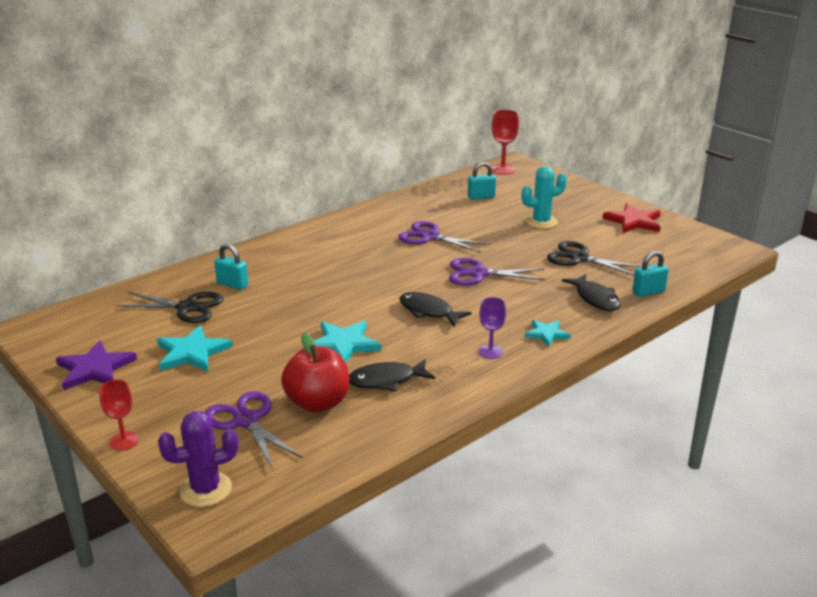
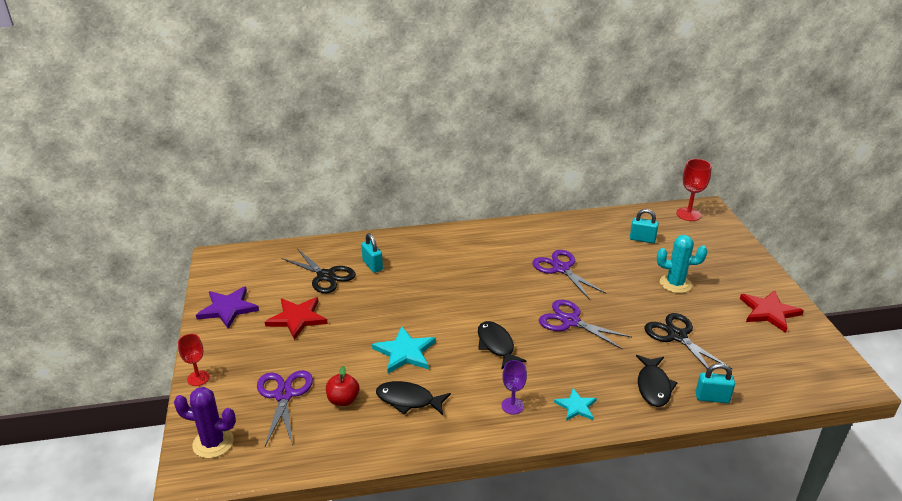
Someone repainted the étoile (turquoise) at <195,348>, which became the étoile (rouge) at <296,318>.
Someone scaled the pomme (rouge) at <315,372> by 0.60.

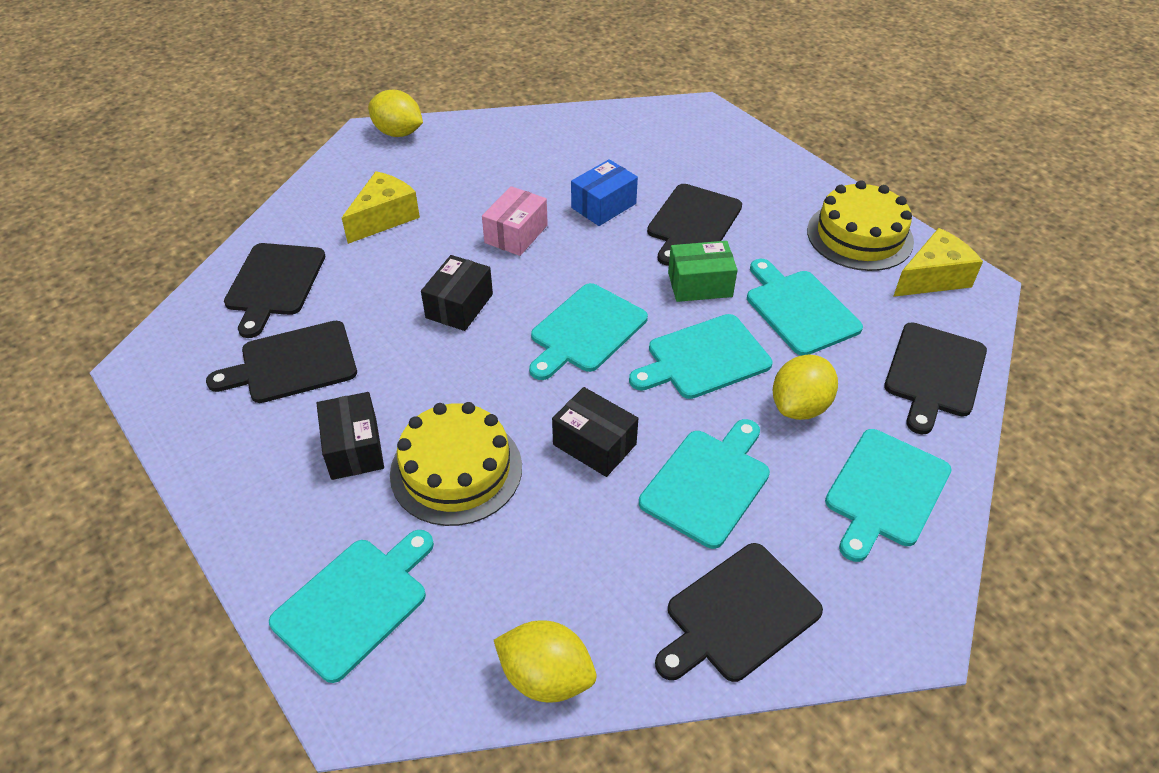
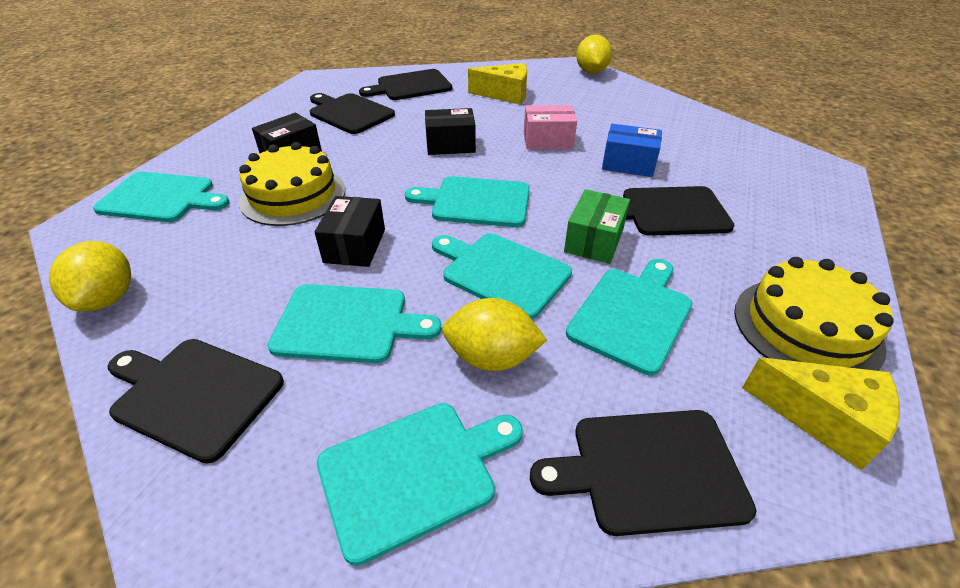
Someone rotated the planche à découper (turquoise) at <888,495> by 150 degrees clockwise.
Someone rotated the boîte (vert) at <703,271> by 60 degrees clockwise.

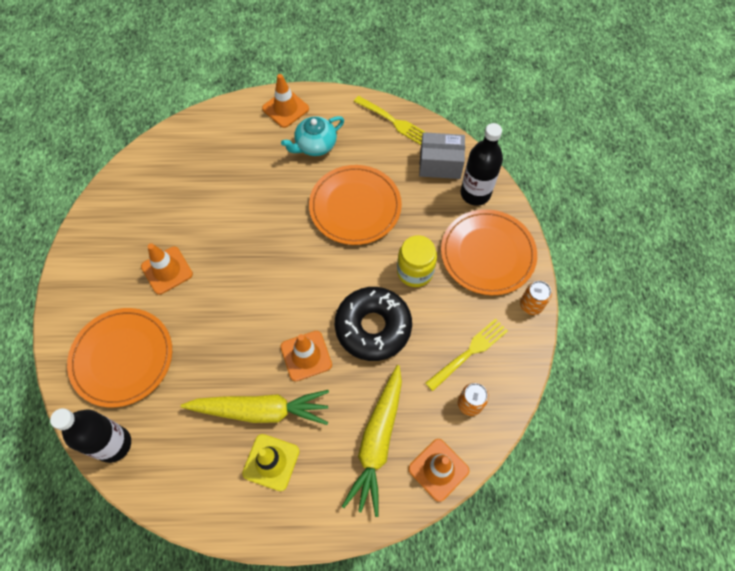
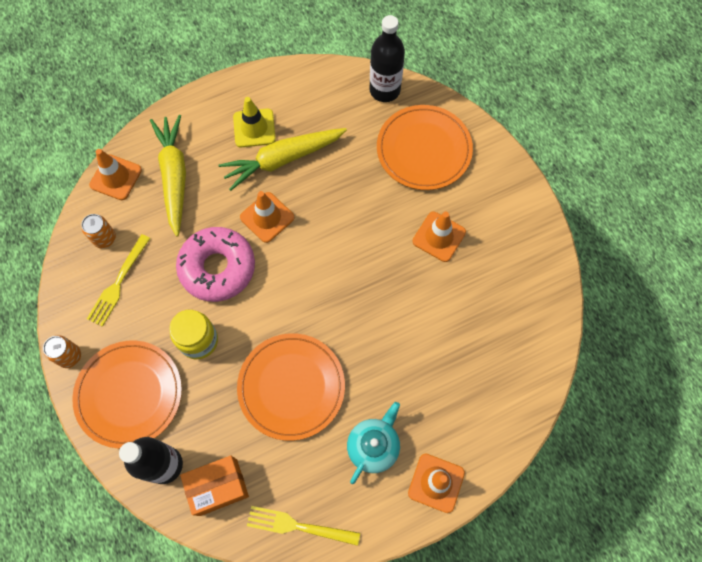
Someone repainted the beignet (noir) at <373,324>, which became the beignet (rose) at <215,264>.
Someone repainted the boîte (gris) at <442,155>, which became the boîte (orange) at <214,485>.

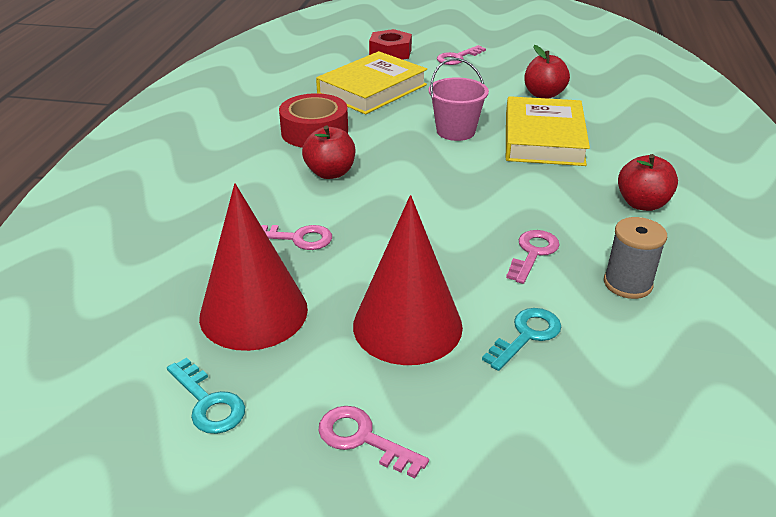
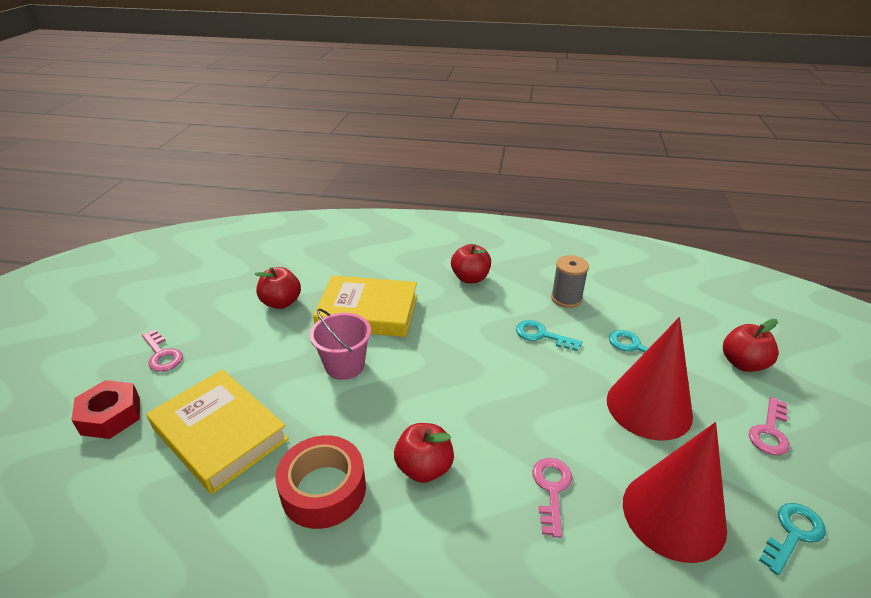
Someone repainted the clé (rose) at <533,257>, which became the clé (turquoise) at <549,335>.
Someone put down the pomme (rouge) at <751,345>.

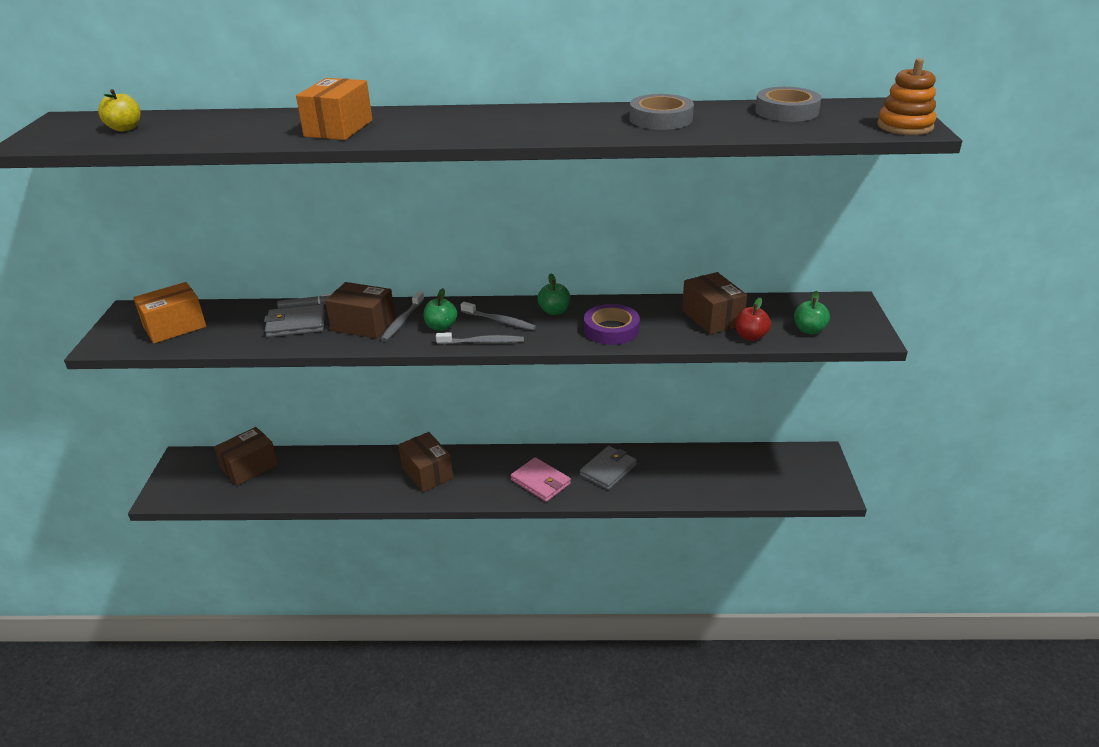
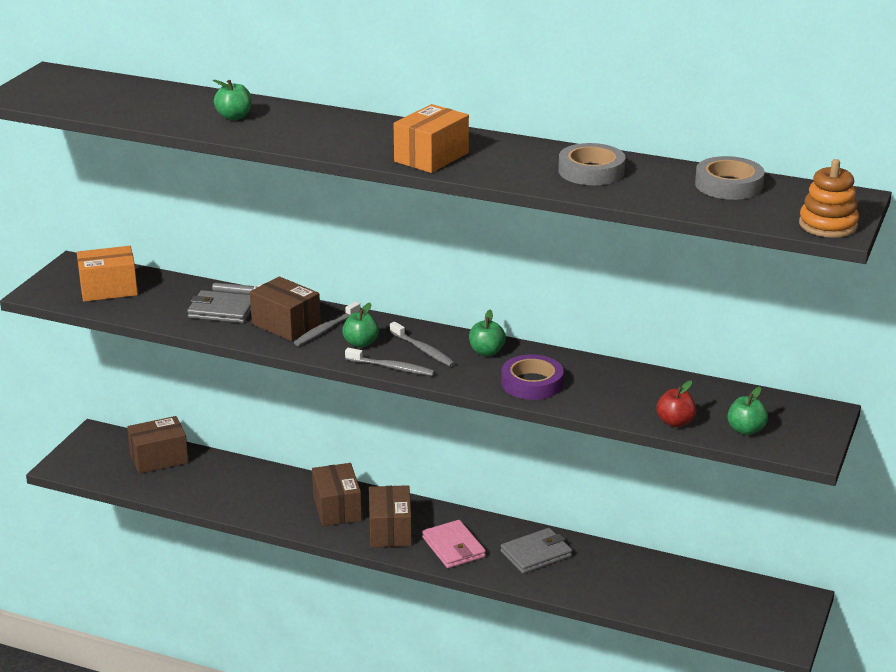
Someone put down the pomme (vert) at <232,100>.
Someone carried the boîte (marron) from <714,303> to <390,516>.
Someone carried the boîte (orange) from <334,109> to <431,138>.
Someone took away the pomme (jaune) at <119,110>.

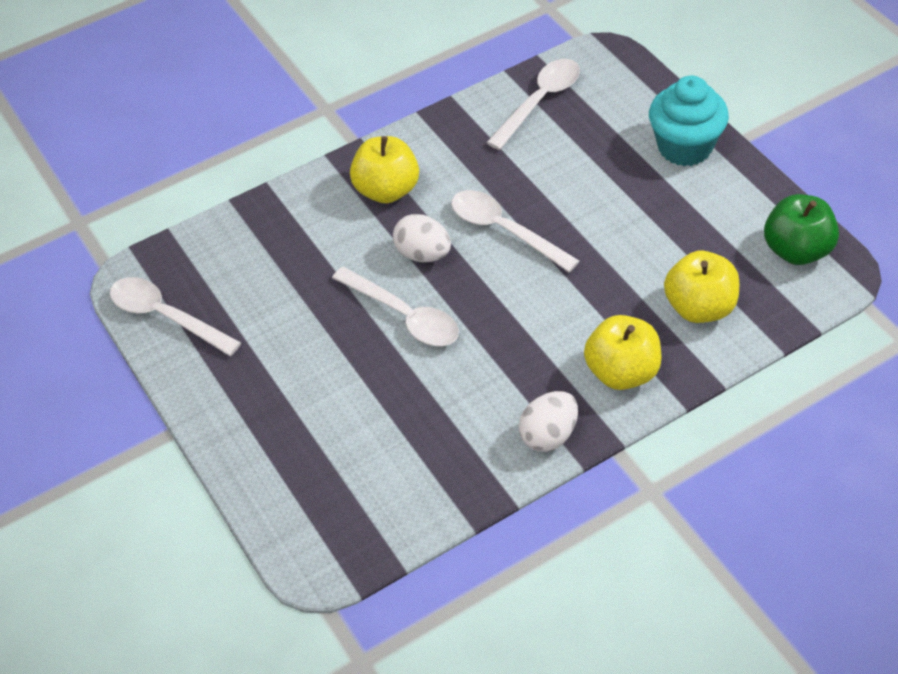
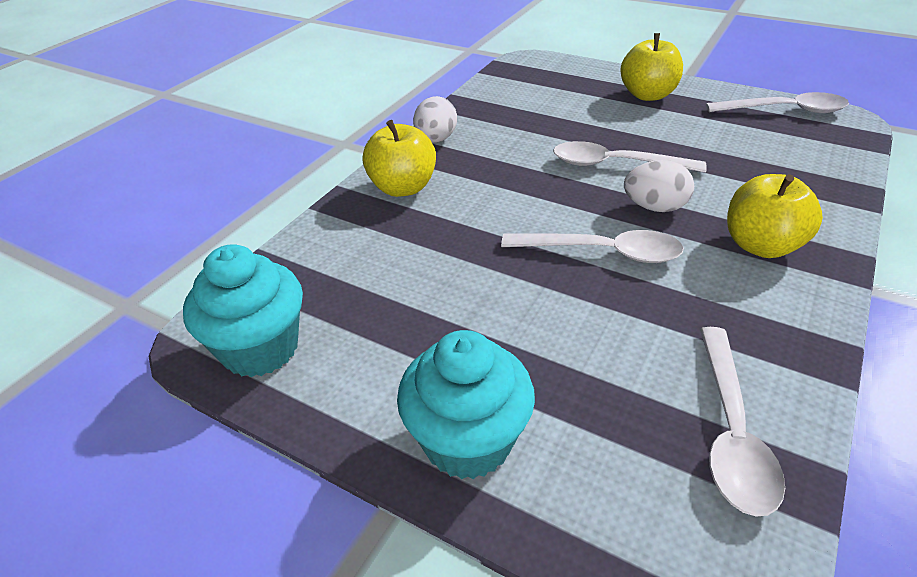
Someone swapped the pomme (vert) at <801,229> for the muffin (turquoise) at <243,310>.
Someone carried the pomme (jaune) from <701,287> to <651,67>.

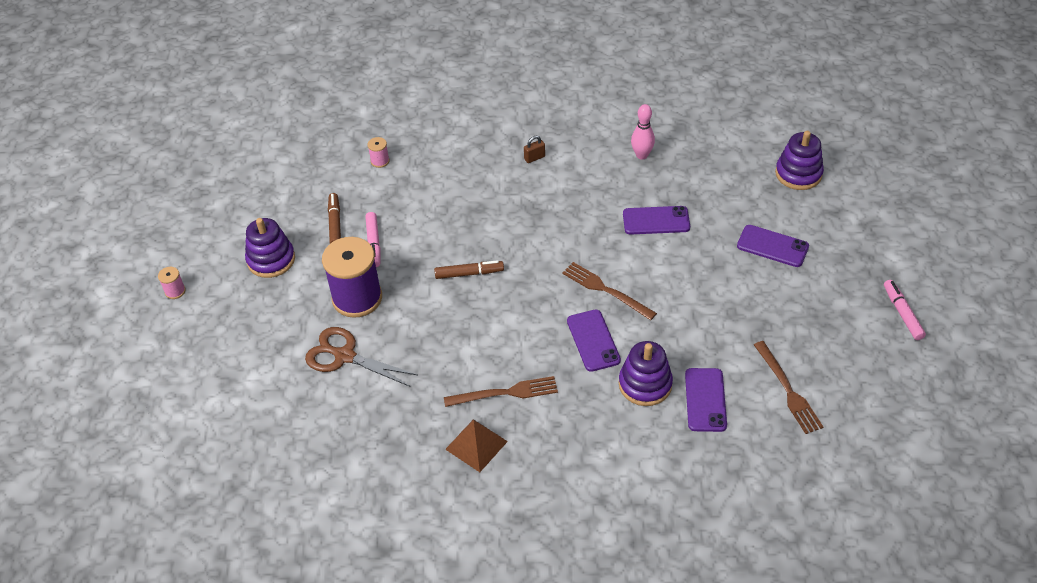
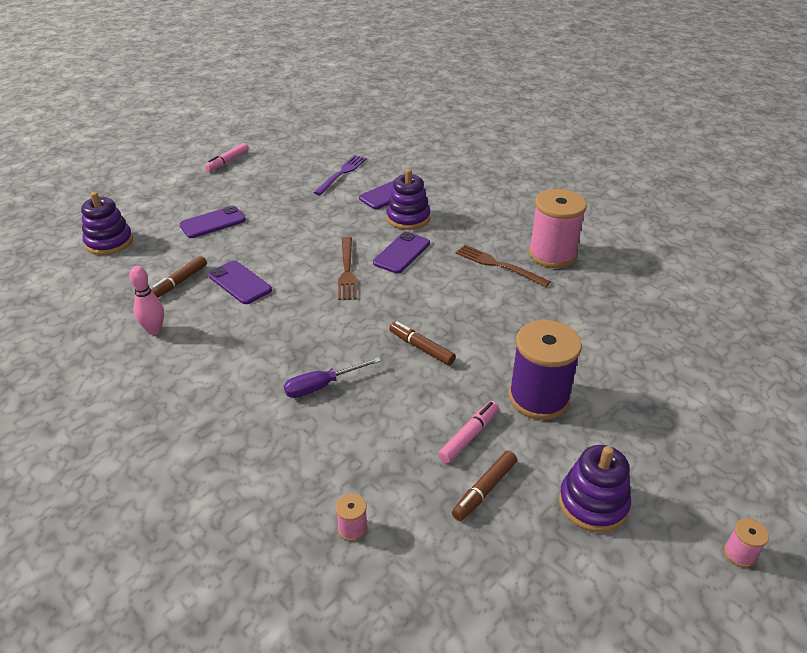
Someone put down the feutre (marron) at <179,277>.
Someone rotated the téléphone (violet) at <773,246> by 75 degrees clockwise.
Someone put down the tournevis (violet) at <332,377>.
Someone repainted the fourchette (marron) at <788,387>, which became the fourchette (violet) at <340,175>.
Someone swapped the pyramide (marron) at <476,445> for the bobine (rose) at <558,228>.
Someone took away the ciseaux (marron) at <361,357>.
Someone took away the cadenas (marron) at <534,149>.

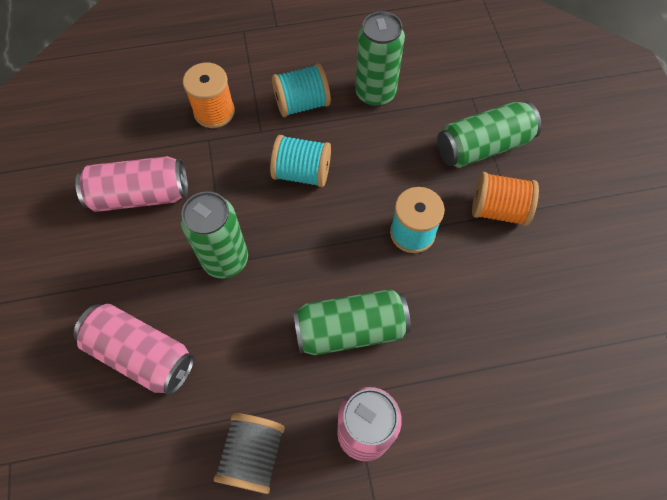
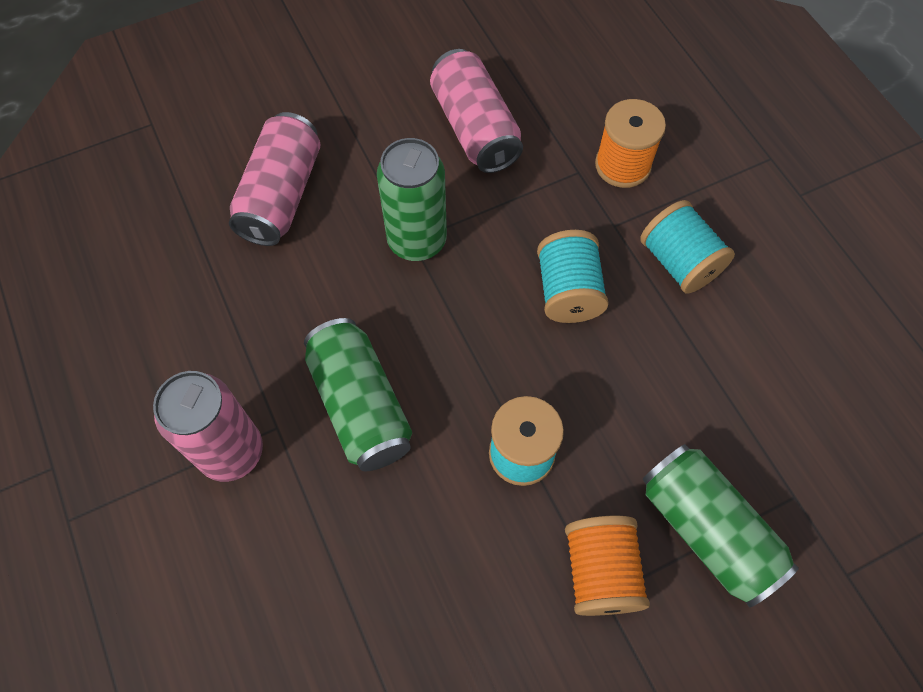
Someone took away the bobine (gris) at <249,453>.
Someone took away the canette (vert) at <380,59>.

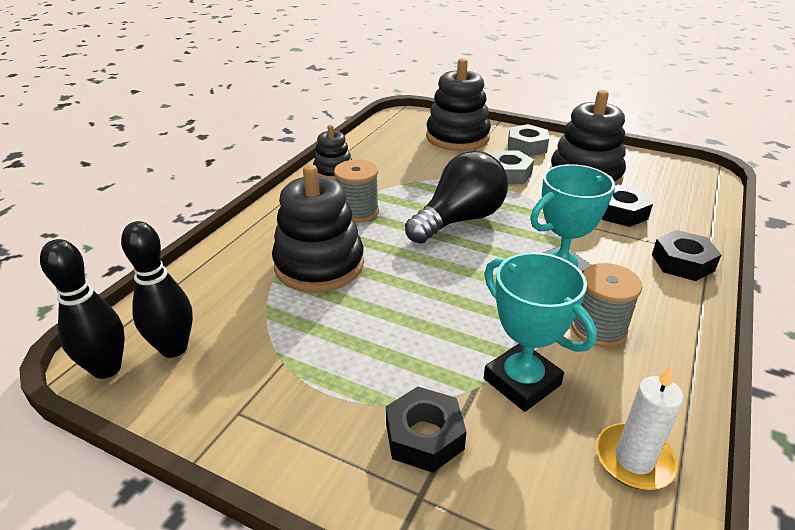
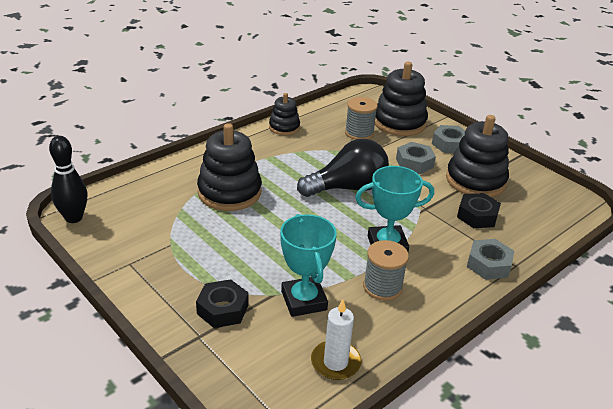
Someone carried the bobine (gris) from <356,191> to <361,118>.
Someone repainted the écrou (noir) at <687,255>, which became the écrou (gris) at <490,259>.
Someone took away the quille (noir) at <157,289>.

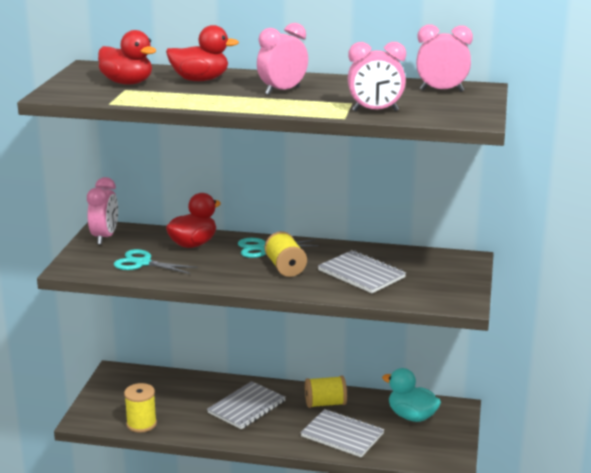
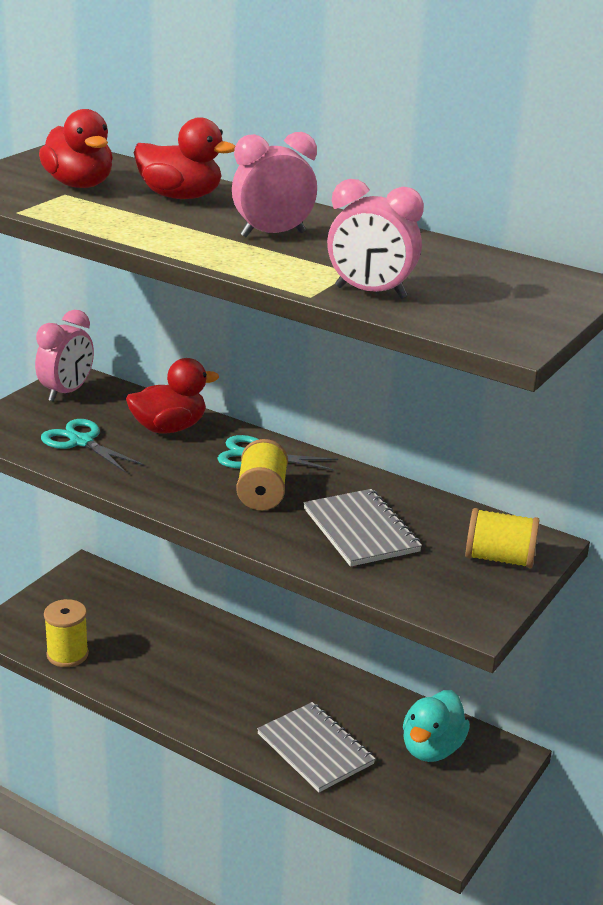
Someone rotated the canard (turquoise) at <411,395> by 120 degrees counterclockwise.
Someone carried the bobine (jaune) from <326,392> to <503,538>.
Someone took away the carnet (gris) at <246,405>.
Someone took away the réveil (rose) at <444,58>.

